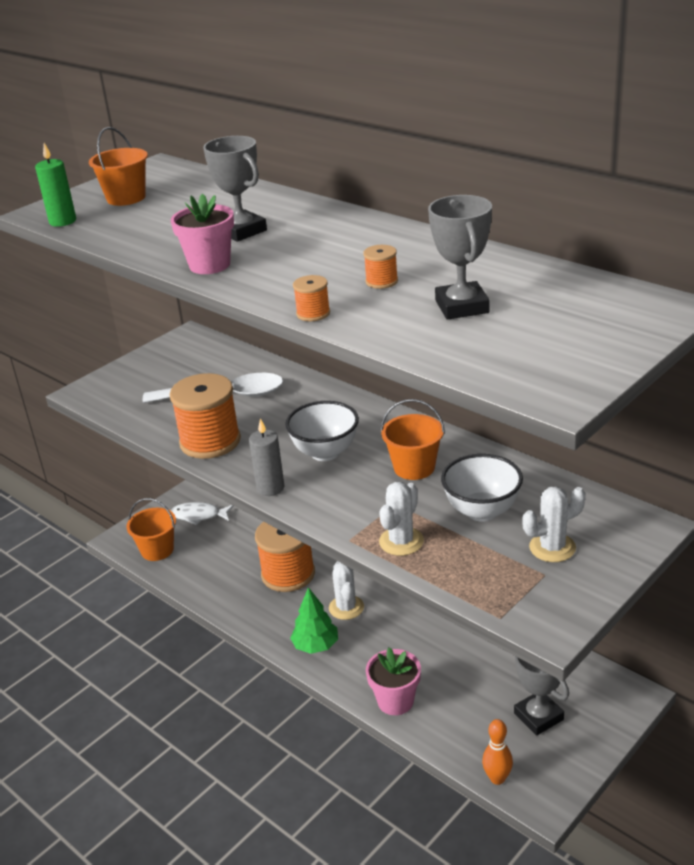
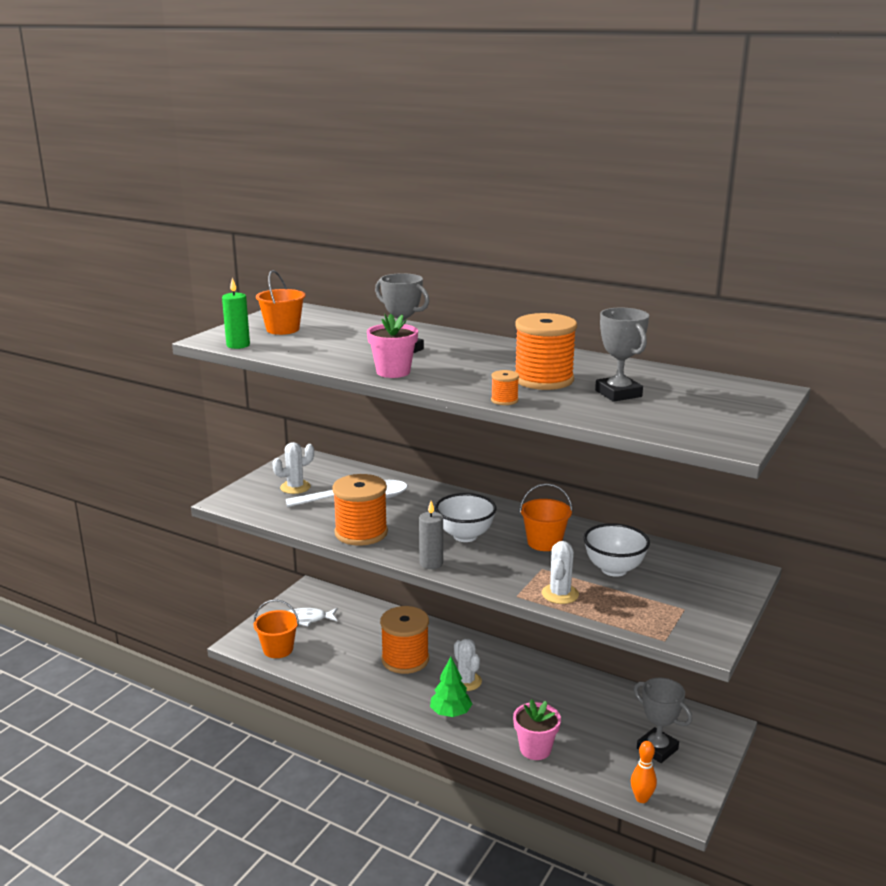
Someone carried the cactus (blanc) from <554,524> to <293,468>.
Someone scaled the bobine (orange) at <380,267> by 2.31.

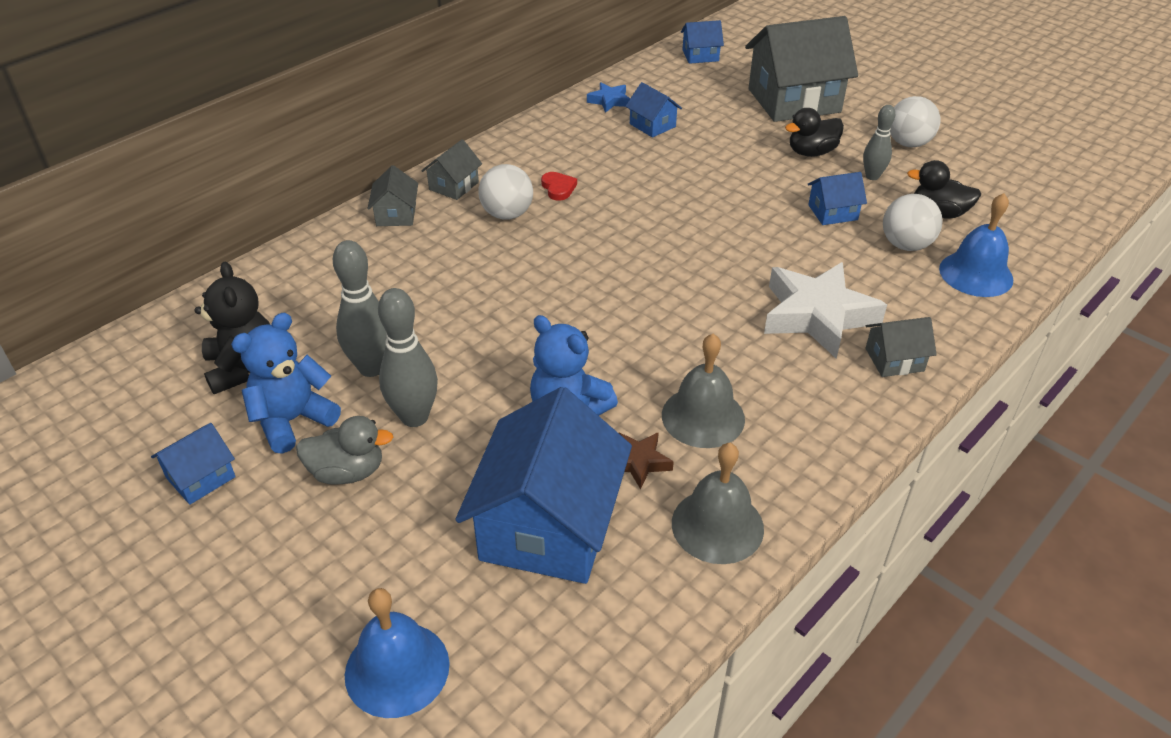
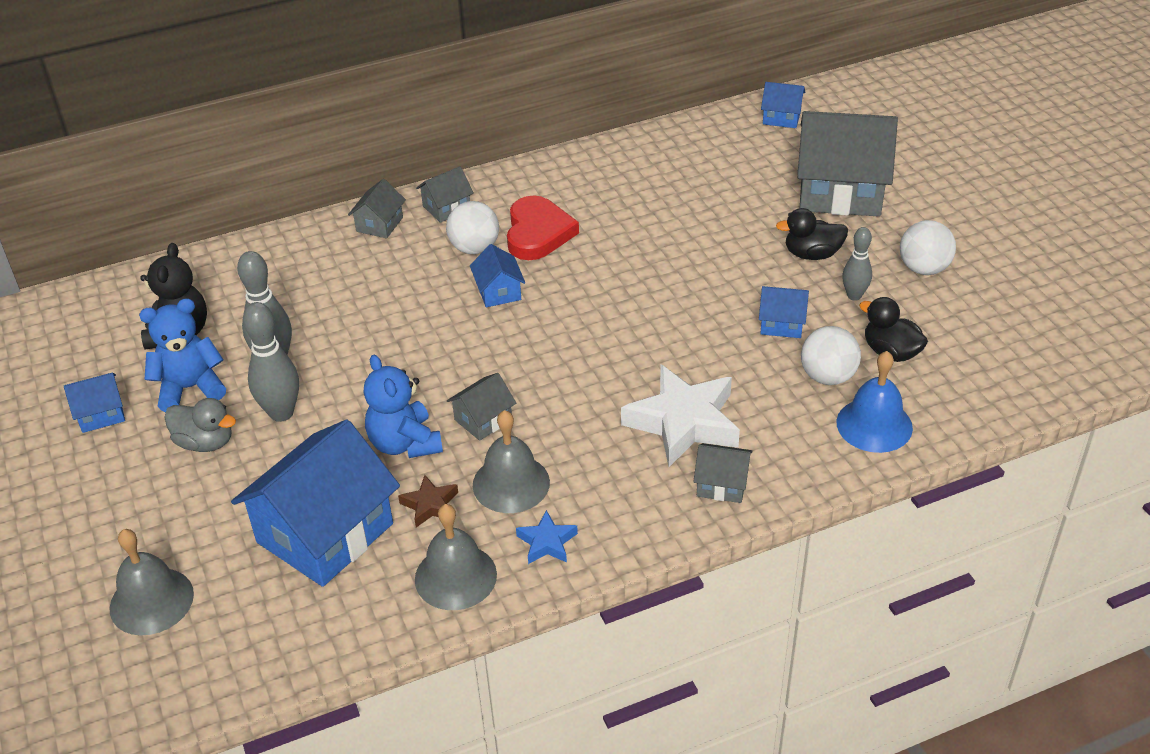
Someone repainted the cloche (bleu) at <397,653>, which became the cloche (gris) at <152,582>.
Someone put down the maison (gris) at <481,407>.
Someone carried the maison (bleu) from <654,110> to <497,275>.
Someone scaled the cœur (rouge) at <559,186> by 2.06.
Someone carried the étoile (bleu) from <608,97> to <547,537>.

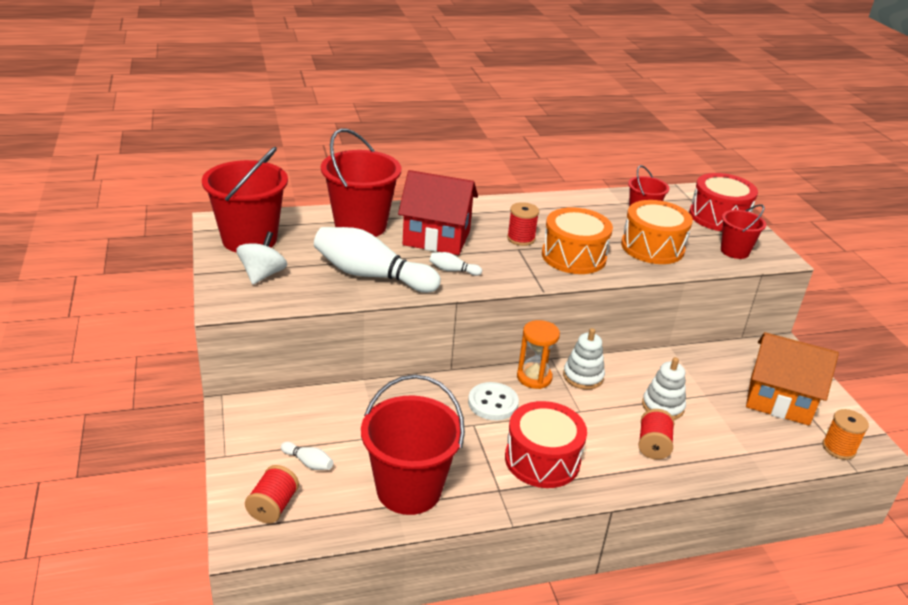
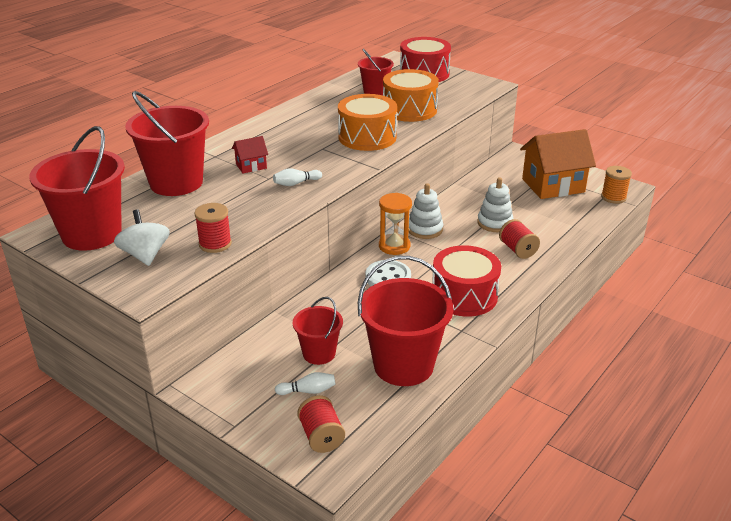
Someone carried the bobine (rouge) from <523,224> to <213,228>.
Someone scaled the maison (rouge) at <438,212> by 0.46.
Someone carried the seau (rouge) from <743,231> to <318,331>.
Someone took away the quille (blanc) at <377,260>.

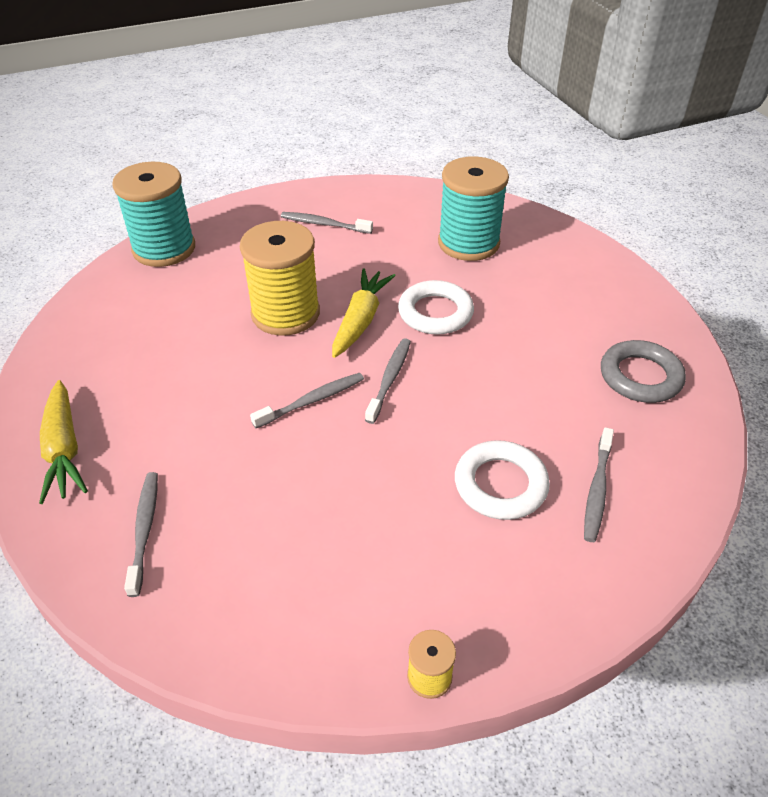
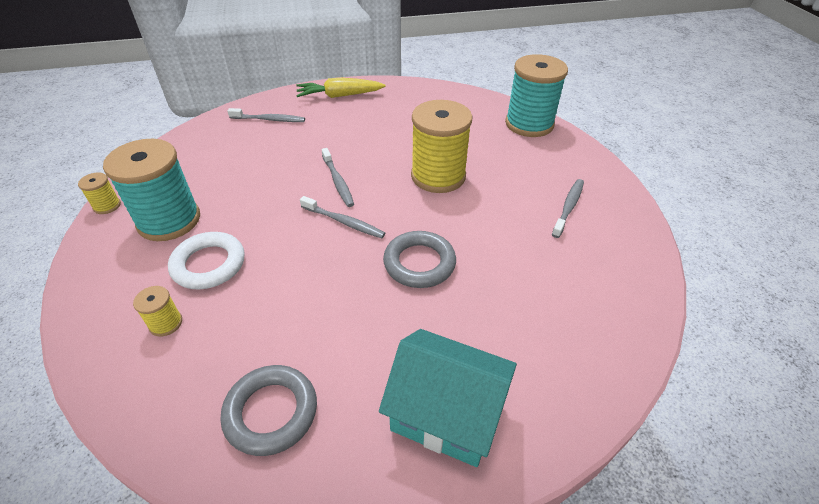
Someone carried the bobine (turquoise) from <473,209> to <151,190>.
Someone swapped the brosse à dents (gris) at <599,484> for the bobine (jaune) at <157,311>.
Someone put down the maison (turquoise) at <448,398>.
Someone repainted the anneau (blanc) at <436,307>, which became the anneau (gris) at <419,259>.
Someone took away the carotte (jaune) at <364,313>.

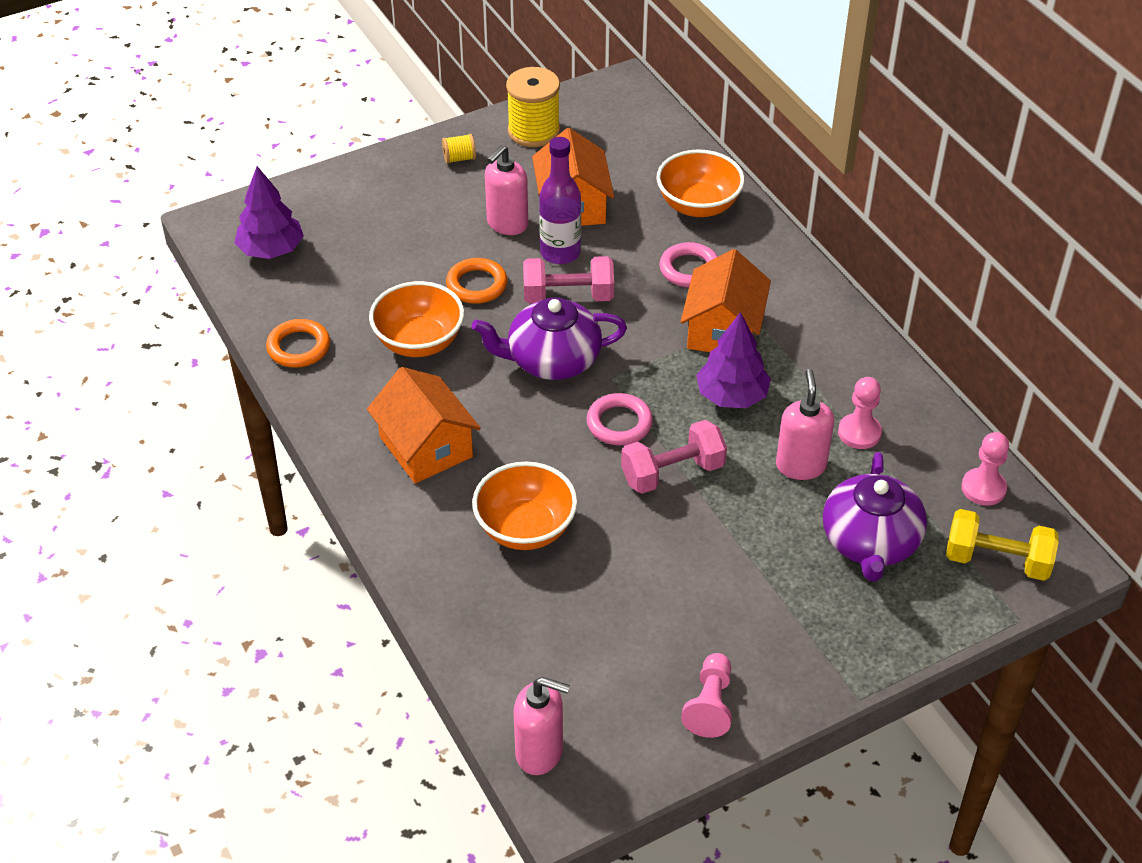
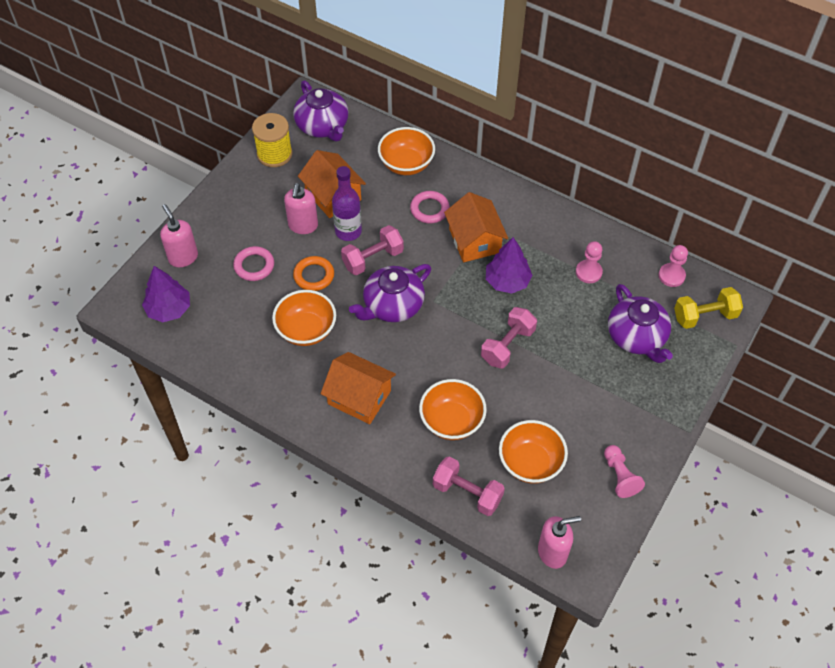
Someone carried the distributeur de savon (rose) from <805,424> to <179,235>.
Someone carried the anneau (rose) from <620,419> to <253,263>.
Someone put down the théière (violet) at <321,111>.
Someone put down the haltère (rose) at <469,486>.
Someone put down the bol (orange) at <533,451>.
Someone took away the anneau (orange) at <298,343>.
Someone took away the bobine (jaune) at <459,149>.

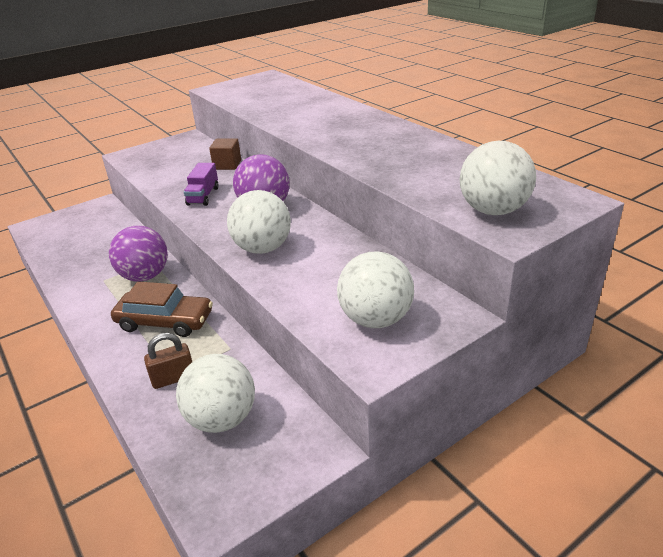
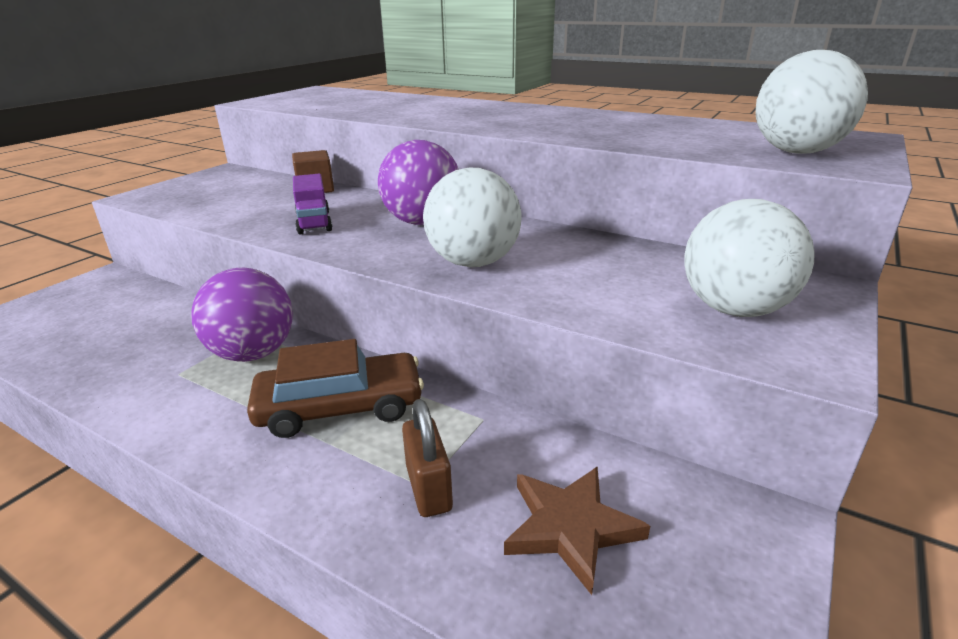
Someone rotated the cadenas (marron) at <168,361> by 60 degrees counterclockwise.
Someone swapped the balle (blanc) at <215,393> for the étoile (marron) at <577,530>.

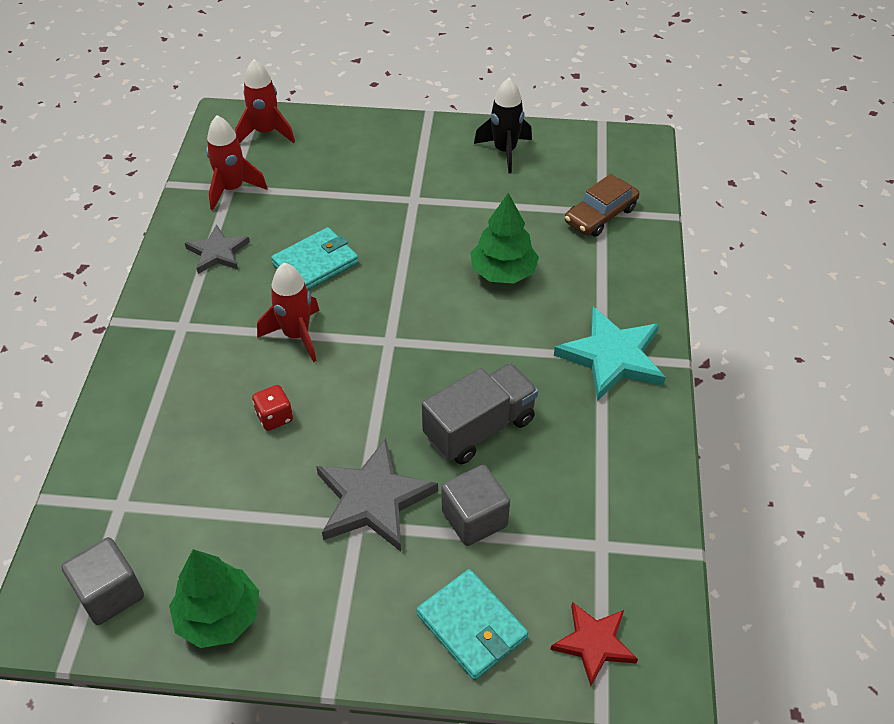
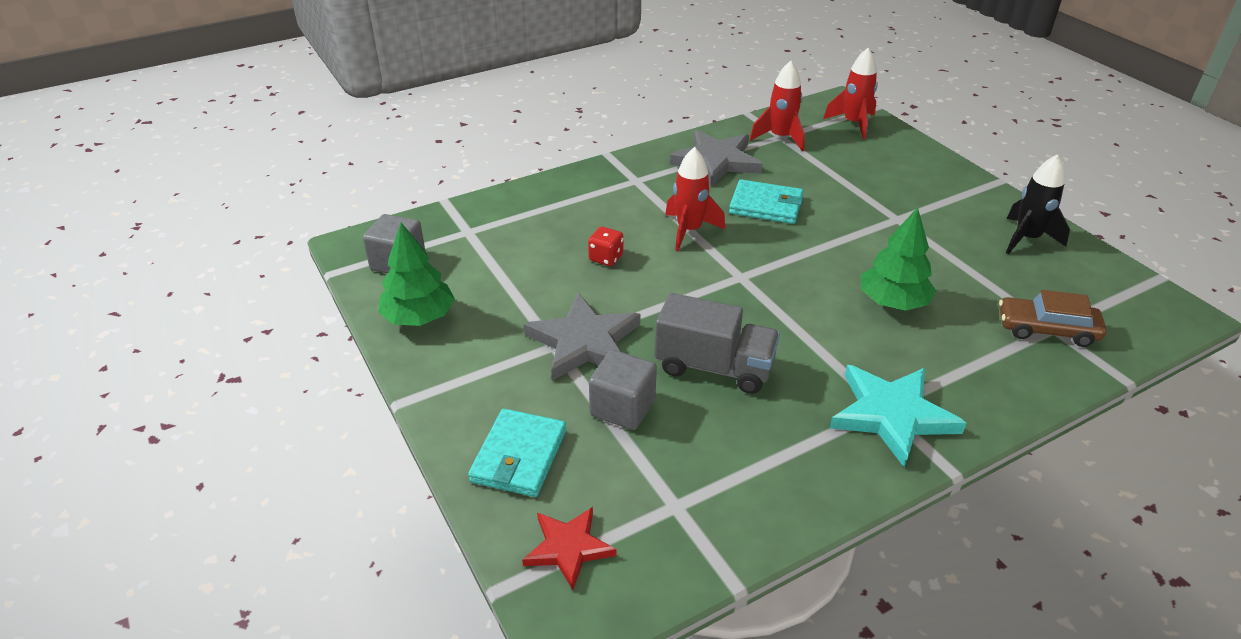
Someone scaled the étoile (gris) at <217,249> by 1.61.

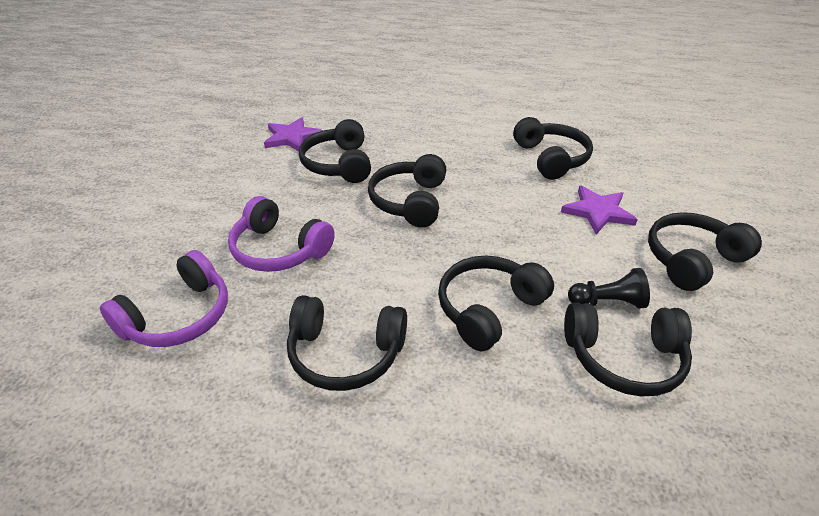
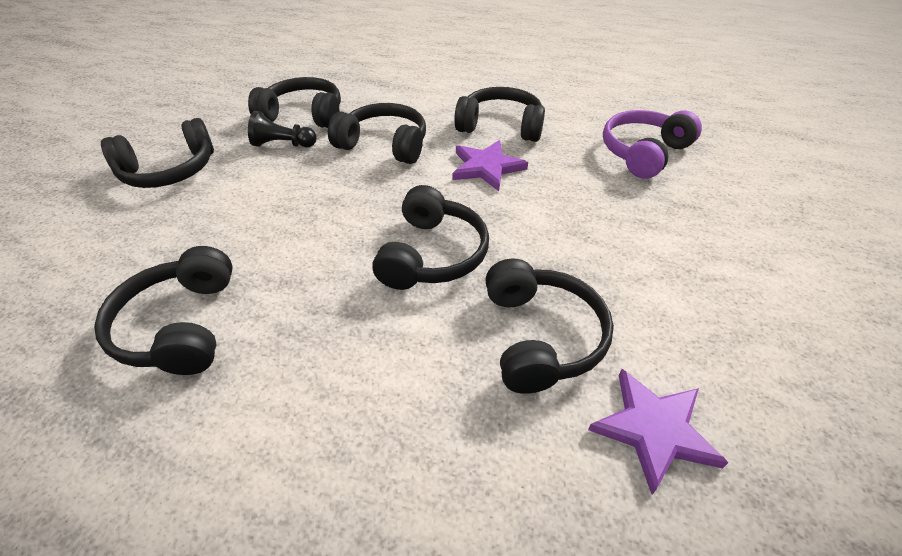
Someone rotated the casque audio (noir) at <496,303> by 120 degrees counterclockwise.
Someone carried the étoile (violet) from <599,210> to <490,165>.
Someone took away the casque audio (violet) at <281,234>.

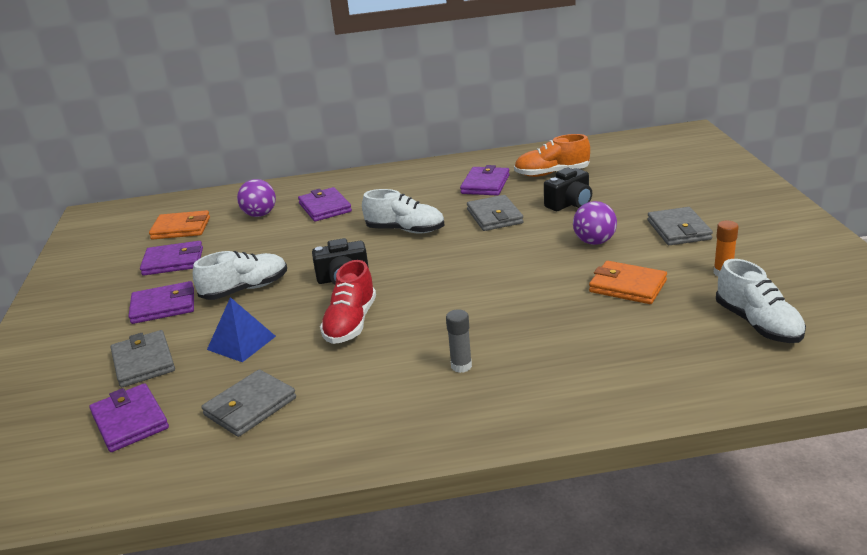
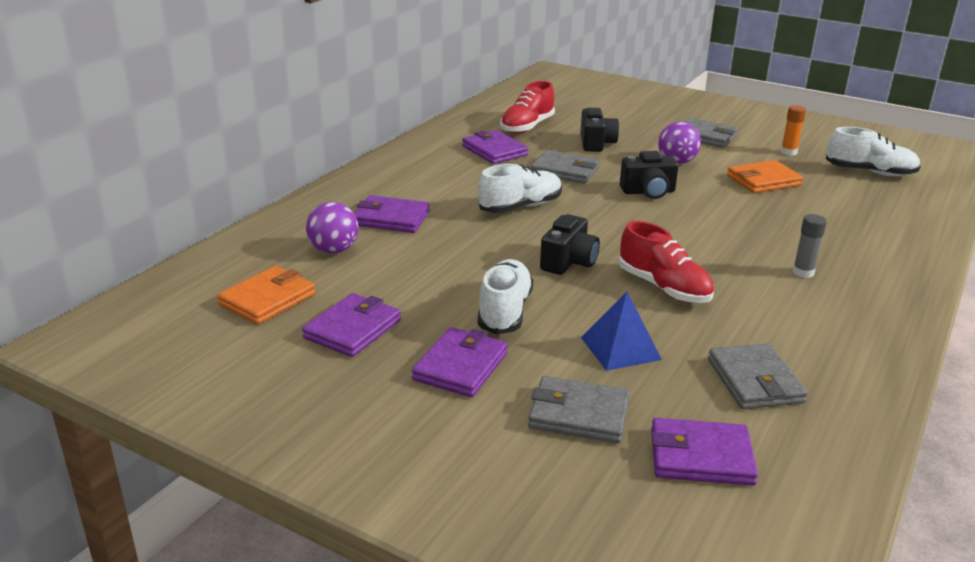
Someone repainted the chaussure (orange) at <552,155>, which became the chaussure (rouge) at <527,107>.
Someone put down the appareil photo (noir) at <649,175>.

